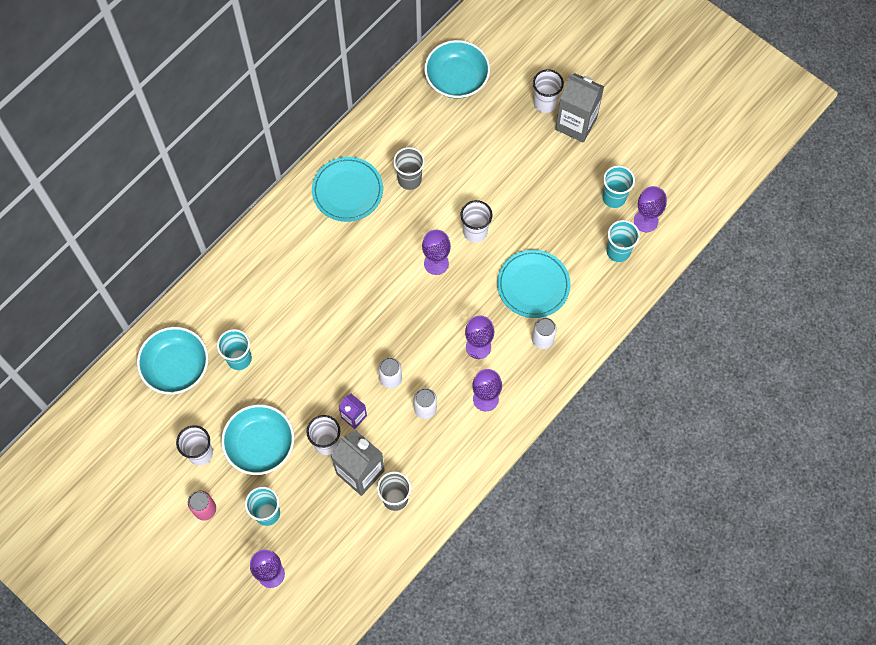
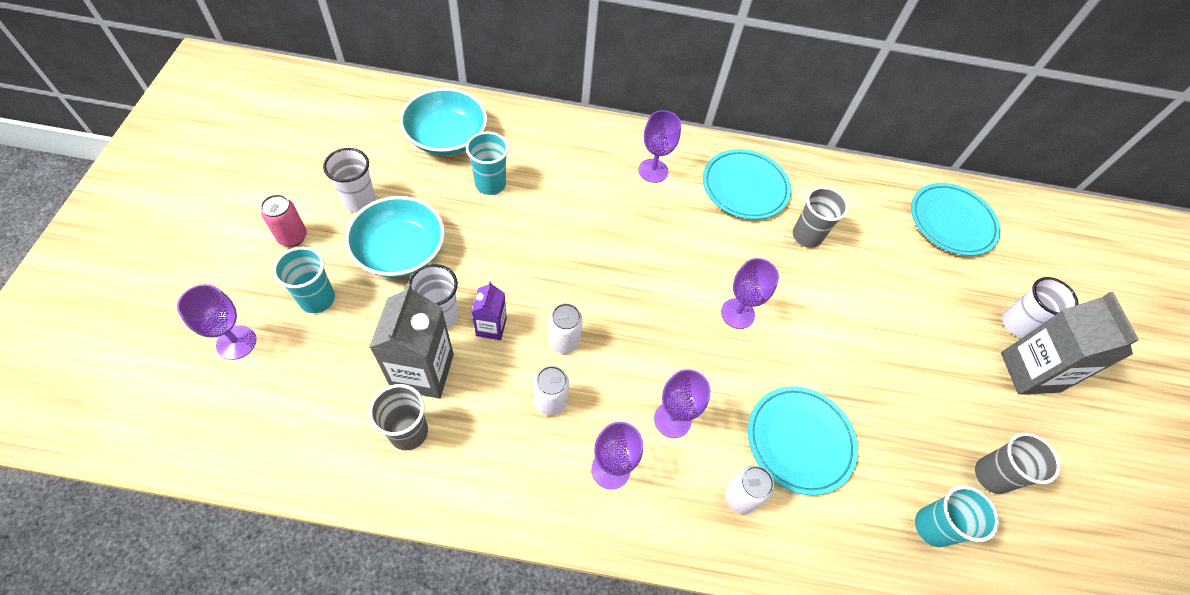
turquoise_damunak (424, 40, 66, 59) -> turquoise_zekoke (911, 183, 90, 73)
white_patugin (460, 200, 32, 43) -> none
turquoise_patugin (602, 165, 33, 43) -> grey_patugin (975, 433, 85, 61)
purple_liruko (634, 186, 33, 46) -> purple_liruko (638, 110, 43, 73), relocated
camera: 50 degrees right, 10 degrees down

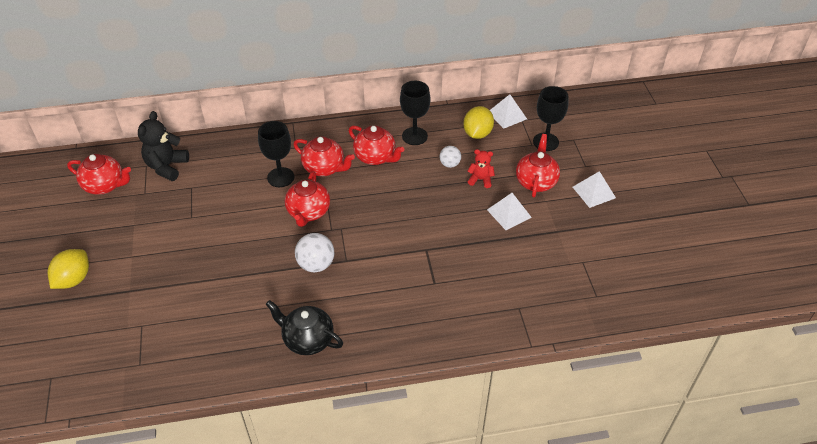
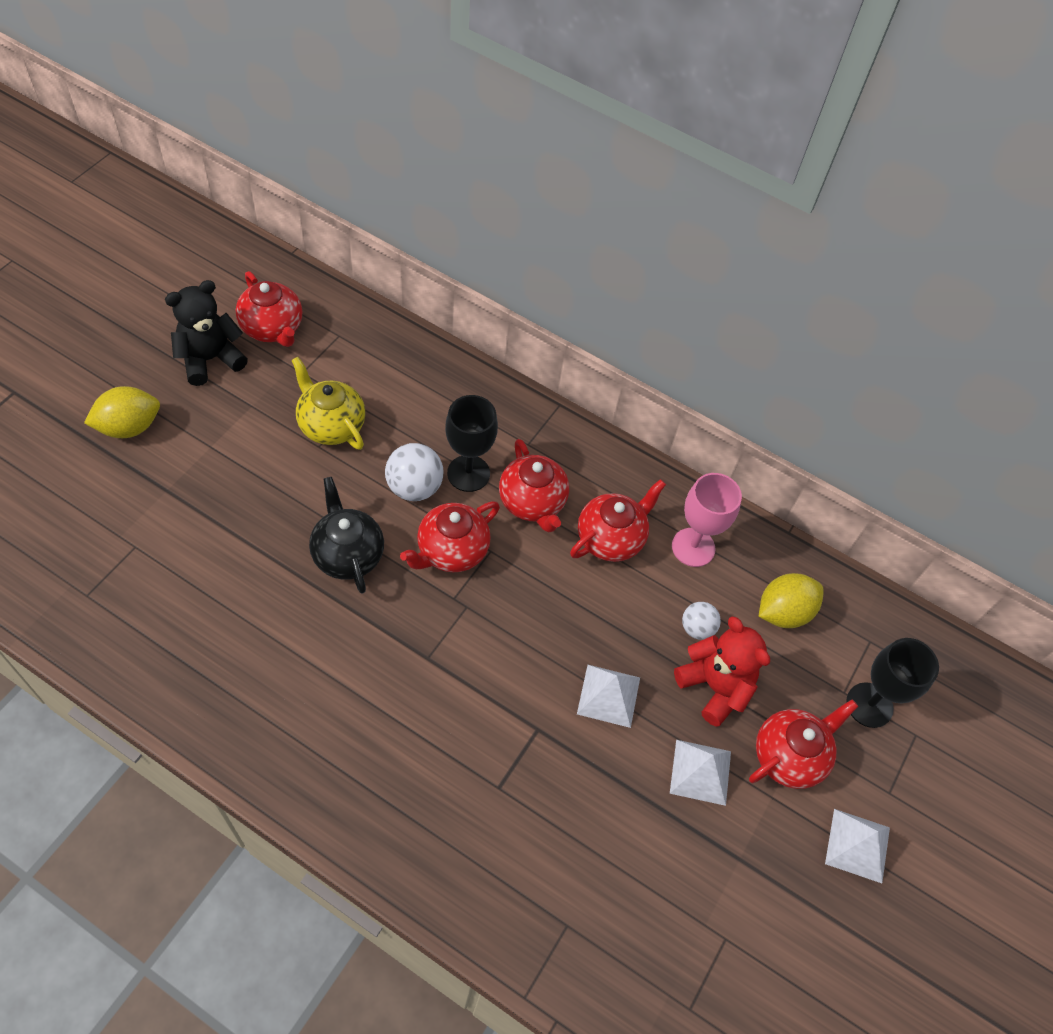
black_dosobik (138, 111, 51, 70) -> black_dosobik (165, 280, 83, 106), relocated
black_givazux (266, 300, 77, 55) -> black_givazux (309, 477, 75, 117), relocated
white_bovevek (295, 233, 39, 39) -> white_bovevek (385, 443, 59, 58), relocated
red_givazux (349, 125, 55, 40) -> red_givazux (570, 479, 96, 83), 120 degrees counterclockwise
black_liruko (400, 81, 31, 64) -> pink_liruko (672, 473, 70, 94)
red_dosobik (467, 149, 28, 39) -> red_dosobik (674, 616, 96, 111), x1.69
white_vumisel (490, 94, 37, 35) -> white_vumisel (577, 665, 63, 63), relocated
none -> yellow_givazux (291, 357, 74, 93)
camera: 35 degrees right, 10 degrees up

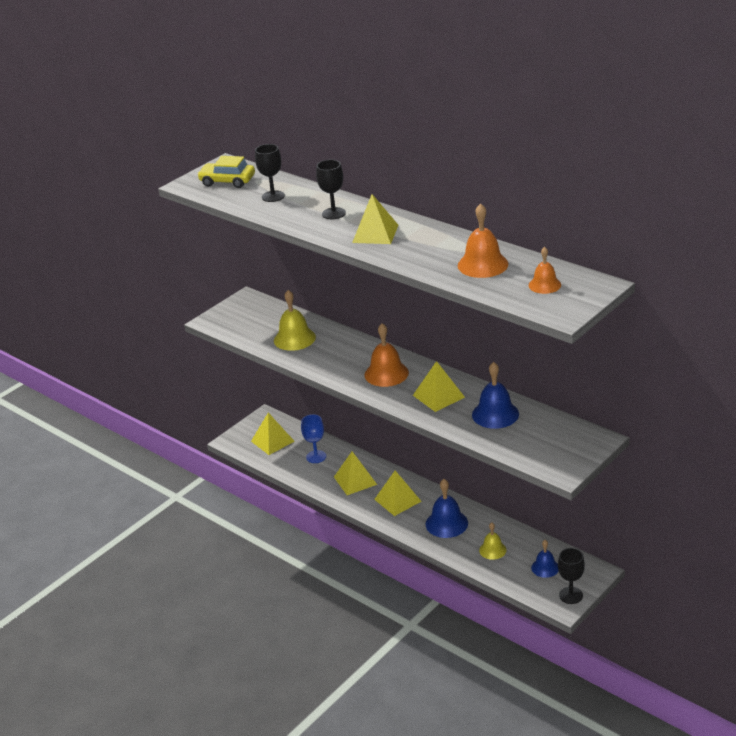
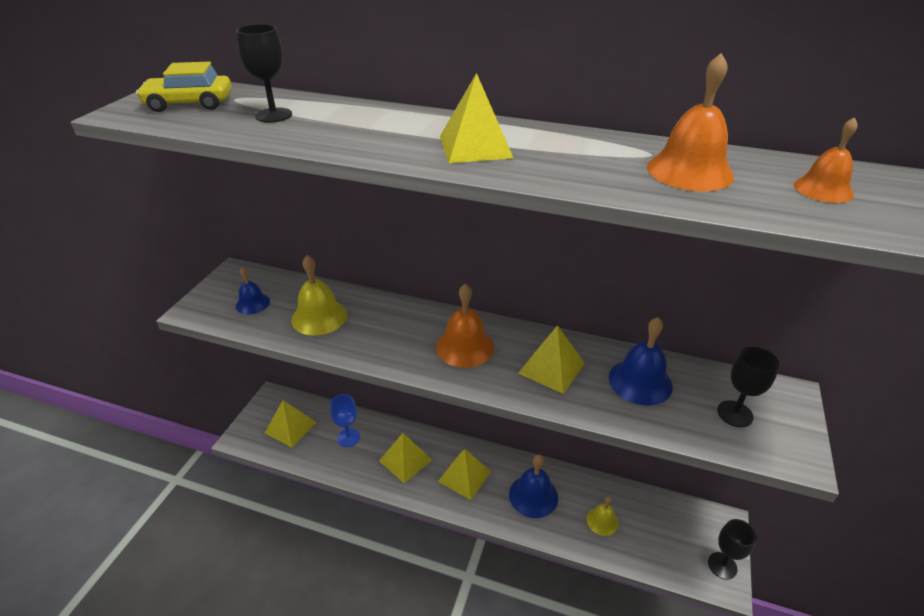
black_liruko (316, 160, 30, 59) -> black_liruko (717, 347, 62, 80), relocated
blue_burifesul (531, 540, 28, 38) -> blue_burifesul (236, 267, 34, 47), relocated
camera: 25 degrees left, 5 degrees up

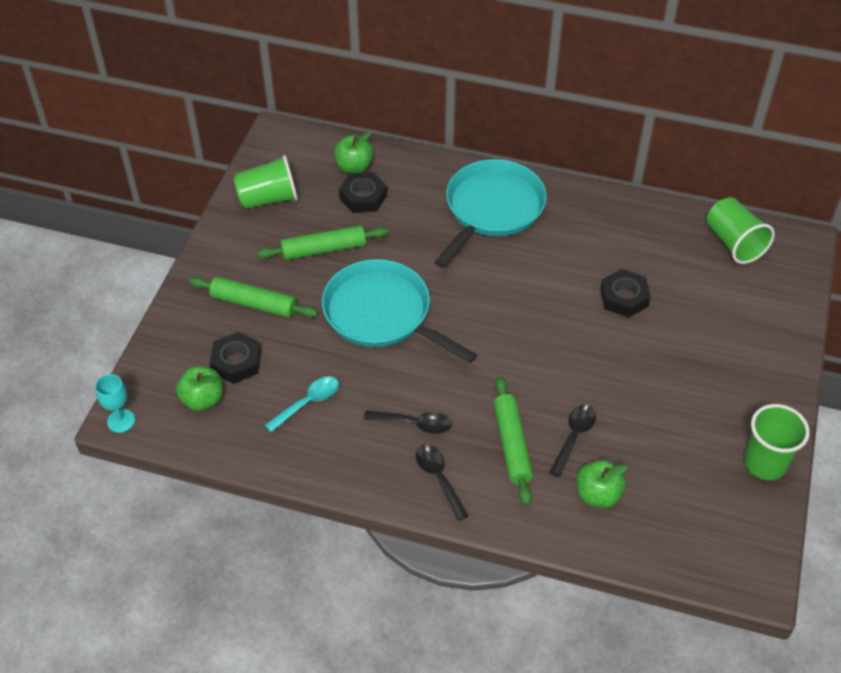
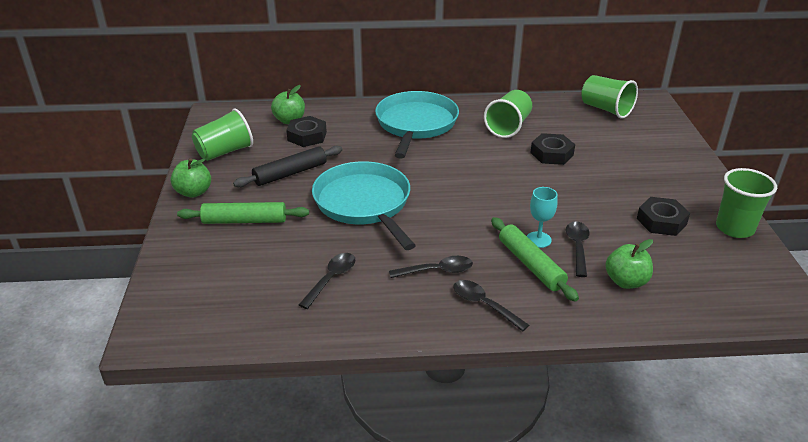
turquoise_liruko (95, 374, 40, 59) -> turquoise_liruko (527, 187, 31, 61), relocated
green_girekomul (176, 366, 47, 45) -> green_girekomul (171, 158, 40, 40), relocated
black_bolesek (210, 332, 51, 52) -> black_bolesek (637, 197, 53, 39), relocated
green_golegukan (257, 225, 131, 35) -> black_golegukan (233, 146, 110, 41)
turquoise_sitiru (265, 376, 74, 57) -> black_sitiru (299, 253, 56, 56)
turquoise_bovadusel (322, 259, 155, 104) -> turquoise_bovadusel (312, 161, 104, 89), 45 degrees clockwise
none -> green_patugin (484, 90, 48, 48)
camera: 20 degrees left, 15 degrees down

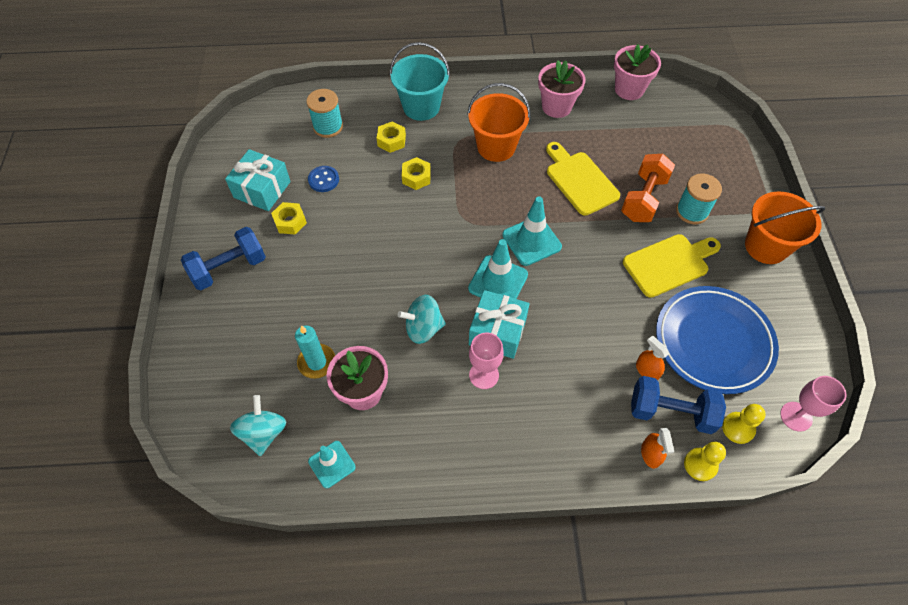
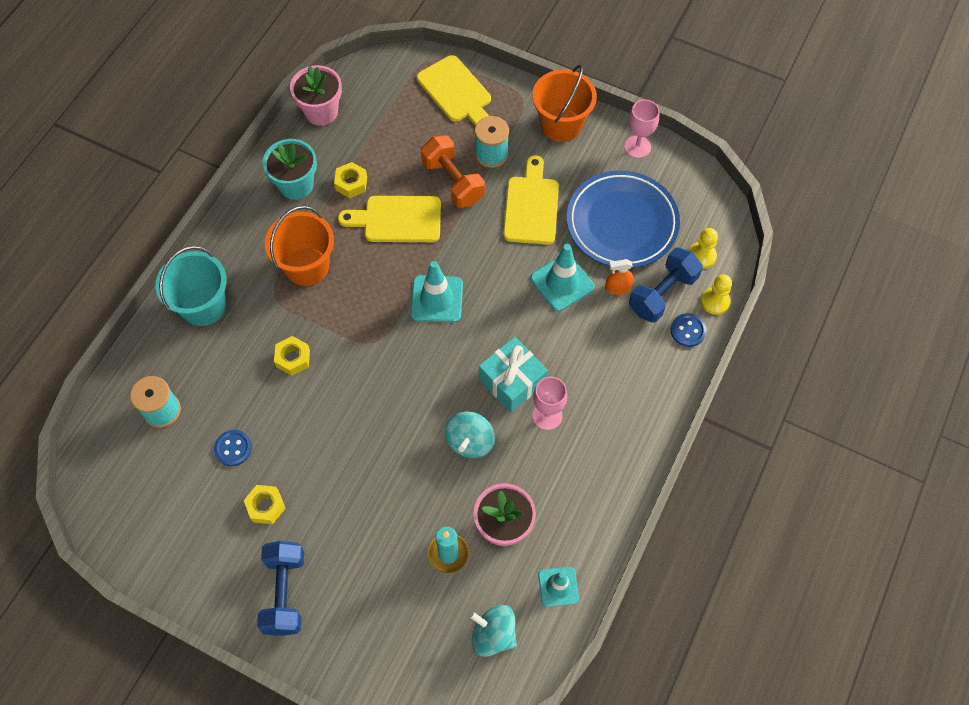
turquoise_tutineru (225, 149, 66, 62) -> none
yellow_bolesek (377, 121, 29, 32) -> yellow_bolesek (334, 162, 33, 36), relocated
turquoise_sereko (468, 239, 60, 60) -> turquoise_sereko (531, 244, 64, 67), relocated
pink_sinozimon (538, 60, 48, 58) -> turquoise_sinozimon (263, 139, 54, 61)
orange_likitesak (641, 428, 33, 41) -> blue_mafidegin (670, 313, 37, 34)
pink_liruko (780, 376, 66, 56) -> pink_liruko (624, 99, 35, 59), relocated
none -> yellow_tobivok (417, 55, 74, 71)
camera: 60 degrees left, 5 degrees up

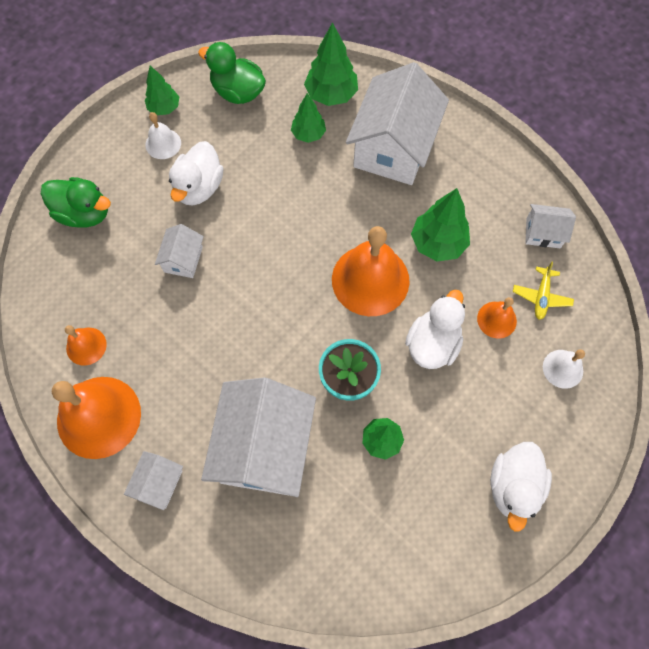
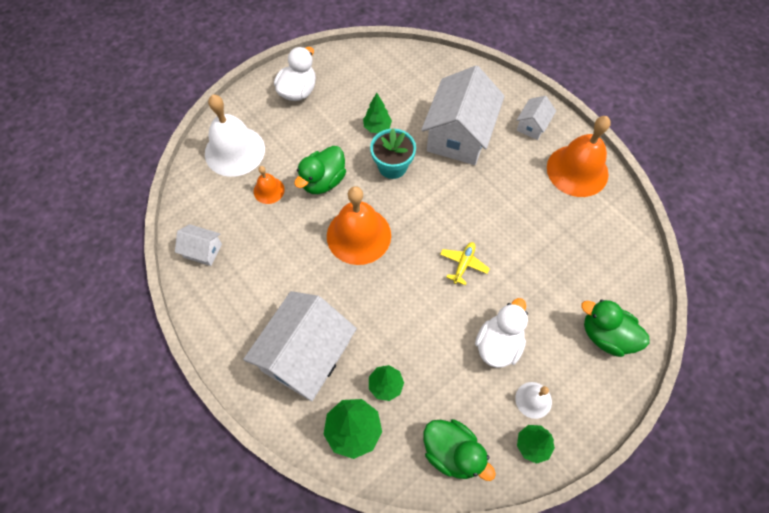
orange_burifesul (65, 325, 42, 41) -> none
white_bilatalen (155, 224, 49, 54) -> none
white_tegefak (405, 290, 60, 79) -> green_tegefak (294, 146, 52, 48)
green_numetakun (411, 188, 59, 74) -> none
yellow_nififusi (513, 262, 61, 58) -> yellow_nififusi (440, 242, 50, 43), relocated
white_burifesul (543, 349, 42, 40) -> white_burifesul (205, 95, 60, 82), x2.01
camera: 170 degrees left, 5 degrees down

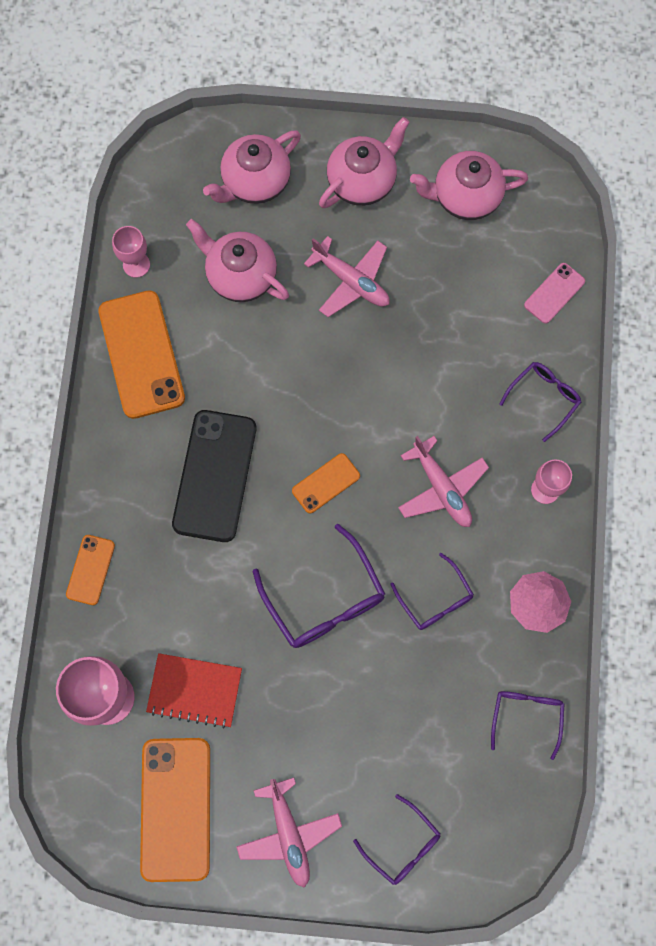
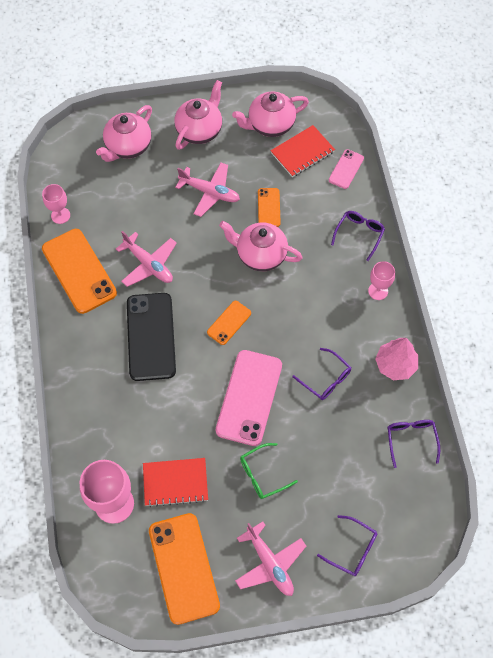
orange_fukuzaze (66, 535, 49, 70) -> orange_fukuzaze (258, 188, 23, 39), relocated
pink_givazux (186, 219, 103, 83) -> pink_givazux (219, 221, 84, 50), relocated
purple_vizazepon (253, 524, 132, 124) -> pink_fukuzaze (216, 350, 66, 96)
pink_nififusi (398, 436, 91, 91) -> pink_nififusi (116, 231, 61, 56), relocated
none -> green_vizazepon (240, 443, 58, 56)
none -> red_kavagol (271, 125, 64, 52)
camera: 15 degrees left, 10 degrees down

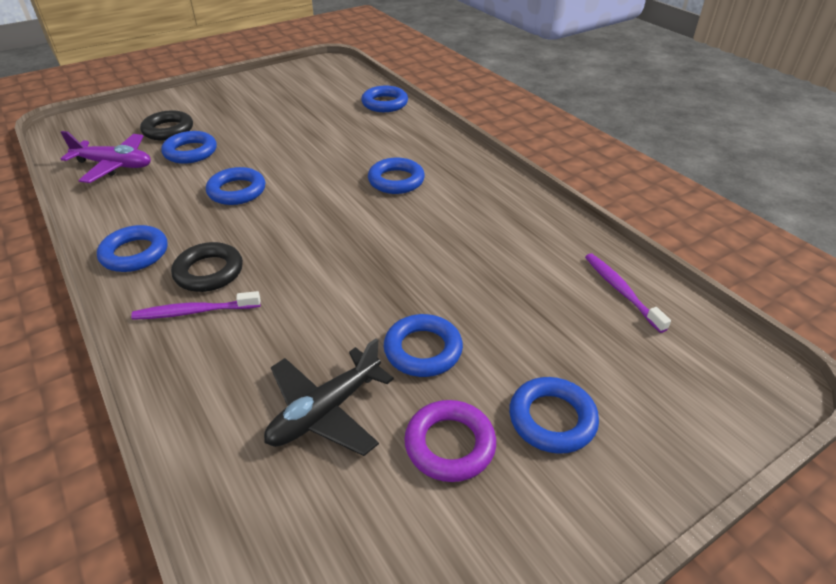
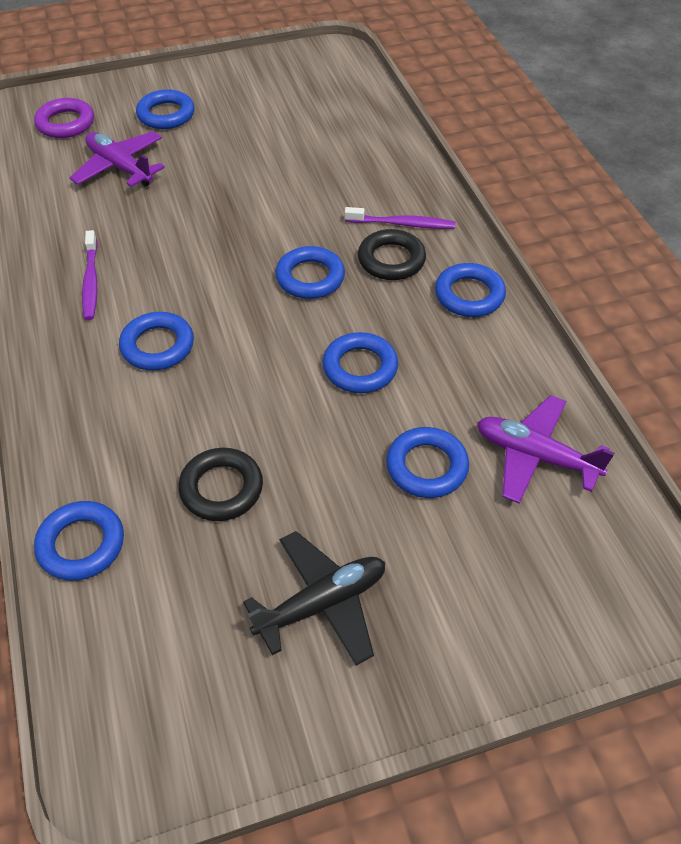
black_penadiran (140, 110, 53, 30) -> black_penadiran (178, 448, 85, 73), relocated
black_nififusi (264, 338, 130, 118) -> black_nififusi (243, 531, 142, 135), relocated
blue_penadiran (384, 314, 79, 63) -> blue_penadiran (275, 246, 70, 53), relocated
purple_penadiran (404, 400, 92, 82) -> purple_penadiran (34, 98, 60, 40), relocated
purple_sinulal (585, 253, 86, 80) -> purple_sinulal (82, 230, 16, 90), relocated
none -> purple_nififusi (70, 131, 95, 56)
camera: 165 degrees left, 10 degrees up

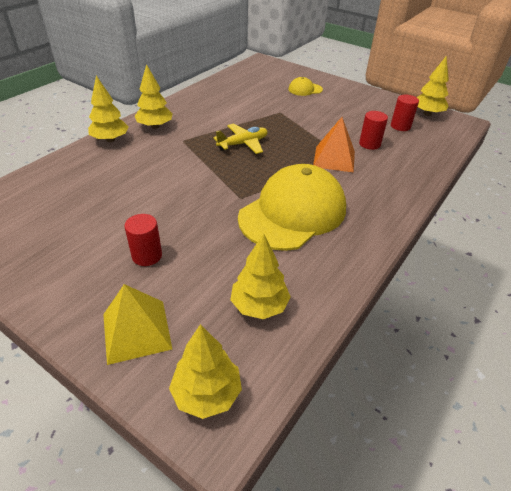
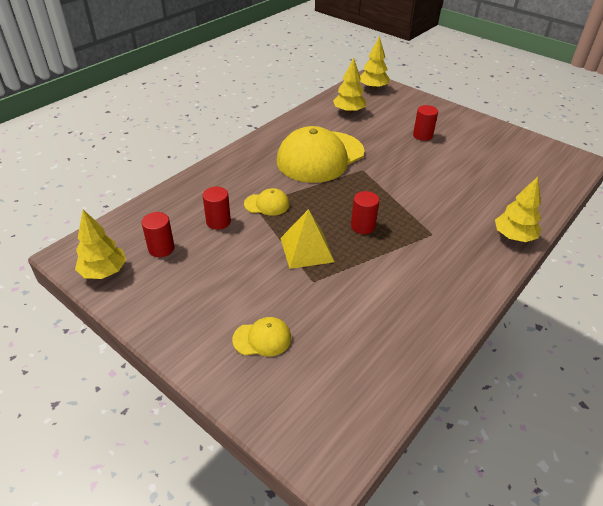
yellow_vumisel (103, 284, 69, 81) -> yellow_vumisel (281, 209, 53, 60), relocated
yellow_numetakun (135, 64, 38, 65) -> none
yellow_nififusi (213, 124, 55, 30) -> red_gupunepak (351, 191, 28, 43)
orange_vumisel (313, 117, 42, 56) -> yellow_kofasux (244, 188, 46, 28)
camera: 175 degrees left, 0 degrees up

